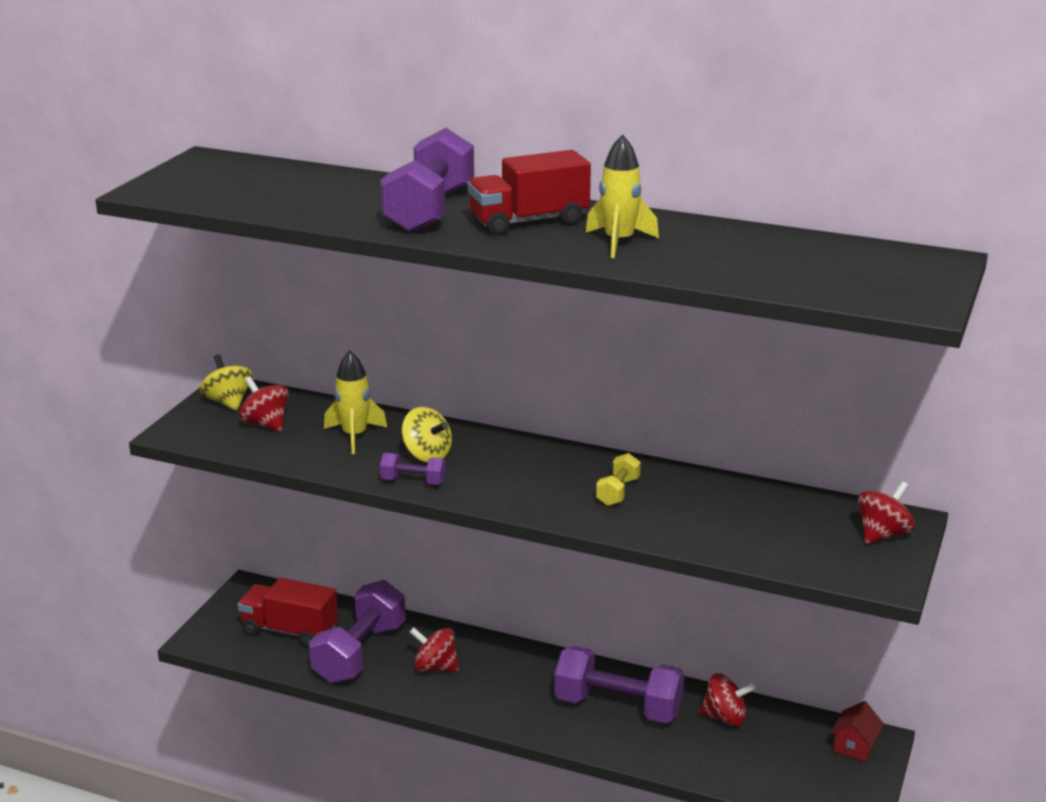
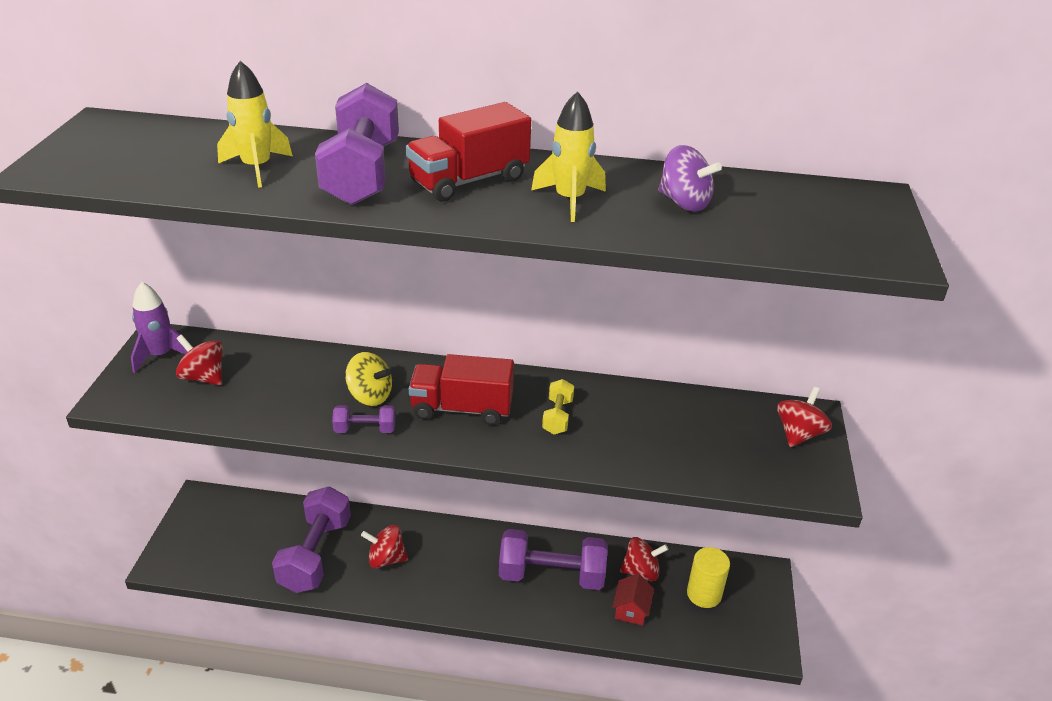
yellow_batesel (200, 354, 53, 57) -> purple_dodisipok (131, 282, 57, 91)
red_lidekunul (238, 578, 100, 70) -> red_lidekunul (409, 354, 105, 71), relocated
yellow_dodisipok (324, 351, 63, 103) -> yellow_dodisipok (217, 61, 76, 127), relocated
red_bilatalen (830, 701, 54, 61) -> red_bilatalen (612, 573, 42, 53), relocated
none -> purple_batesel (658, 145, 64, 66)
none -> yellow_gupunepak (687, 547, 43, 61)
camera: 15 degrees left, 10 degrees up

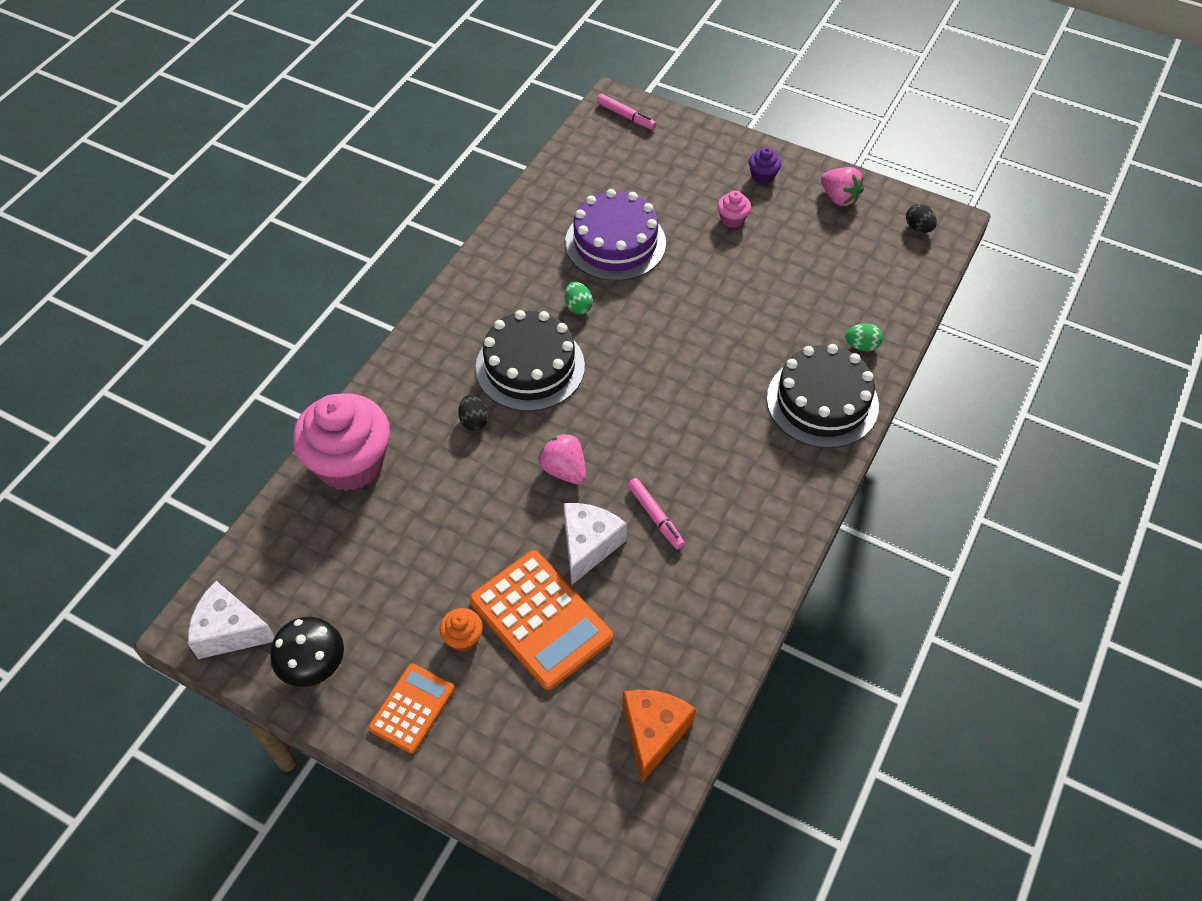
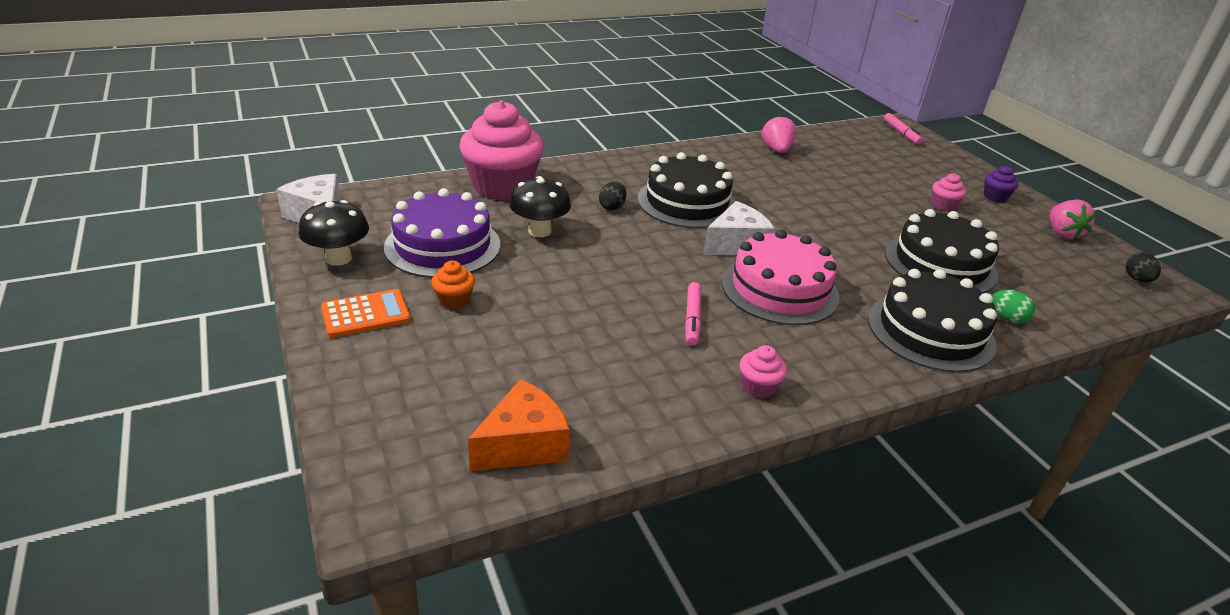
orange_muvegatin (470, 551, 143, 139) -> none
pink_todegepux (538, 433, 48, 51) -> pink_todegepux (762, 115, 35, 38), relocated
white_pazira (563, 503, 64, 82) -> white_pazira (703, 201, 72, 54), relocated
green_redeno (564, 281, 29, 33) -> none
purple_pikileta (565, 189, 101, 92) -> purple_pikileta (384, 188, 116, 90), relocated
none -> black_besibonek (509, 176, 62, 61)
none -> pink_pikileta (722, 230, 118, 95)
none -> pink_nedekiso (740, 345, 47, 53)
none -> black_pikileta (885, 209, 114, 84)
camera: 35 degrees right, 20 degrees down

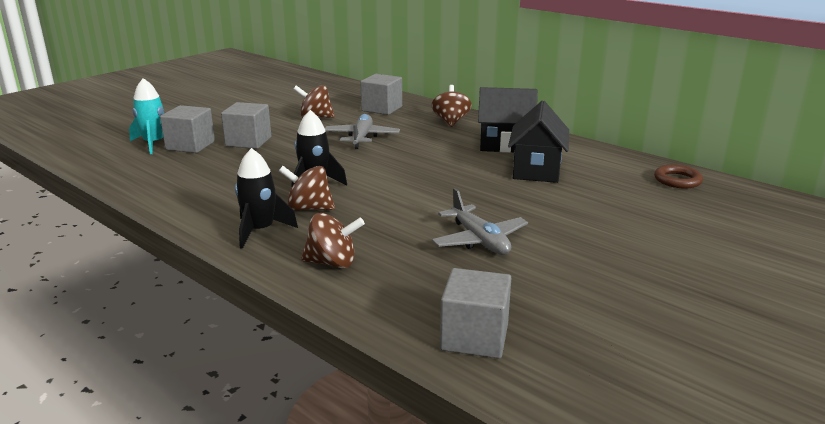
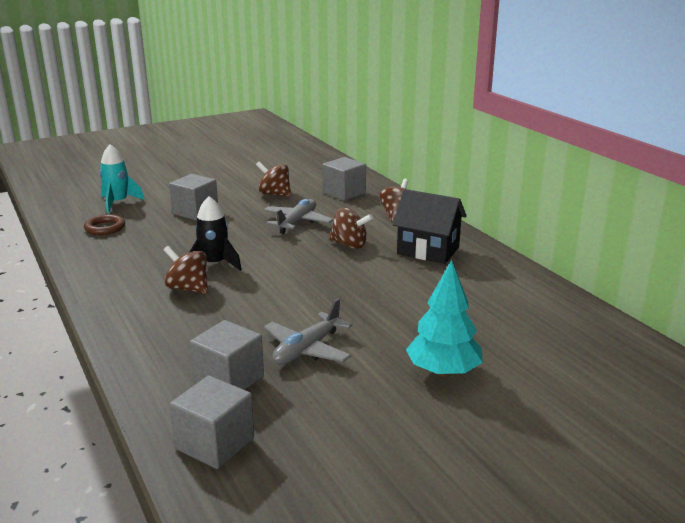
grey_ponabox (160, 105, 55, 48) -> grey_ponabox (190, 320, 74, 70), relocated
black_dodisipok (235, 148, 63, 101) -> none
brown_batesel (301, 213, 64, 55) -> brown_batesel (329, 208, 44, 41), relocated
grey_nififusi (432, 188, 96, 67) -> grey_nififusi (264, 298, 89, 67), 45 degrees clockwise
black_bilatalen (508, 101, 61, 82) -> none
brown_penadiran (654, 165, 49, 23) -> brown_penadiran (84, 214, 41, 21), relocated
none -> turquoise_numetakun (406, 260, 77, 117)
camera: 20 degrees right, 0 degrees up

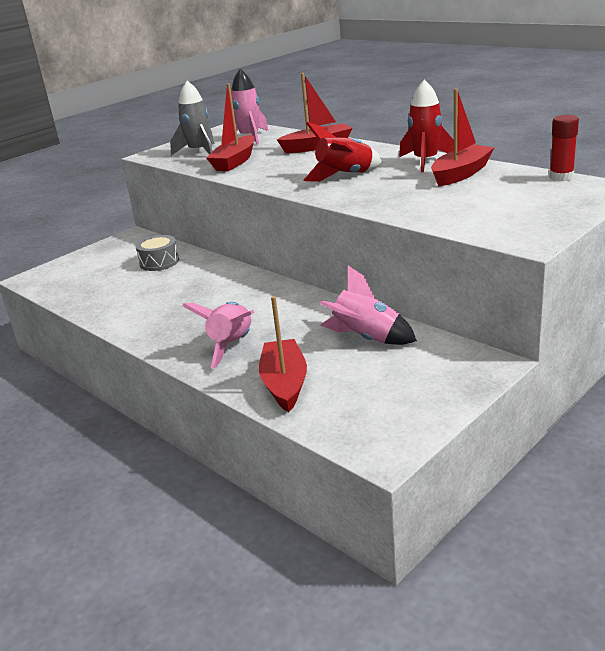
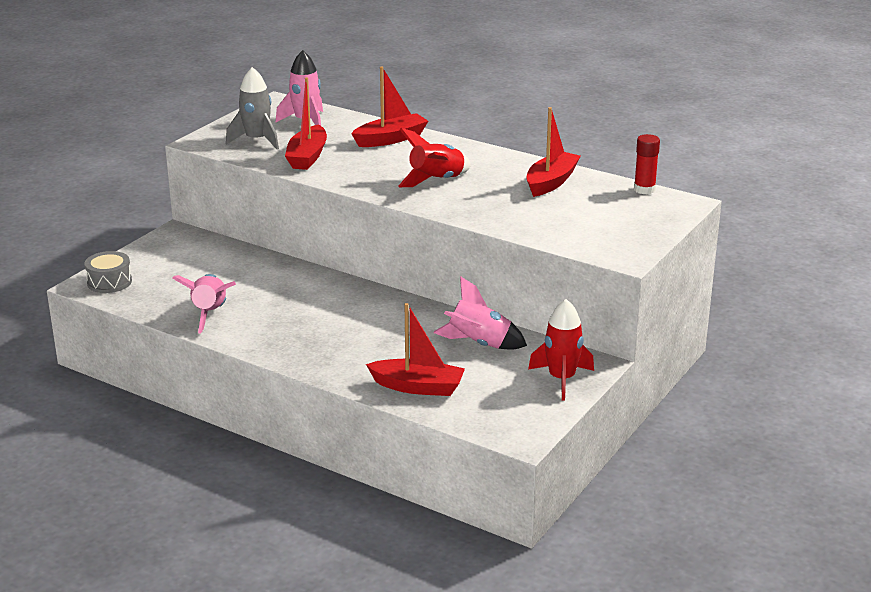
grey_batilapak (135, 235, 44, 36) -> grey_batilapak (84, 251, 48, 42), relocated
pink_dodisipok (182, 302, 72, 67) -> pink_dodisipok (172, 274, 64, 59), relocated
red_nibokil (259, 296, 48, 116) -> red_nibokil (366, 303, 99, 93), 120 degrees clockwise
red_dodisipok (399, 79, 55, 93) -> red_dodisipok (528, 299, 66, 101), relocated
camera: 15 degrees left, 0 degrees up

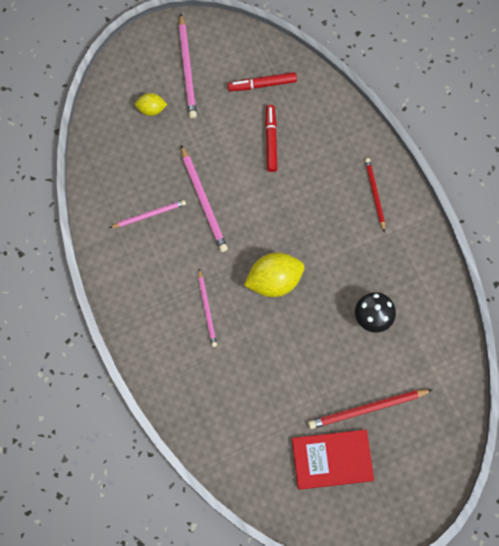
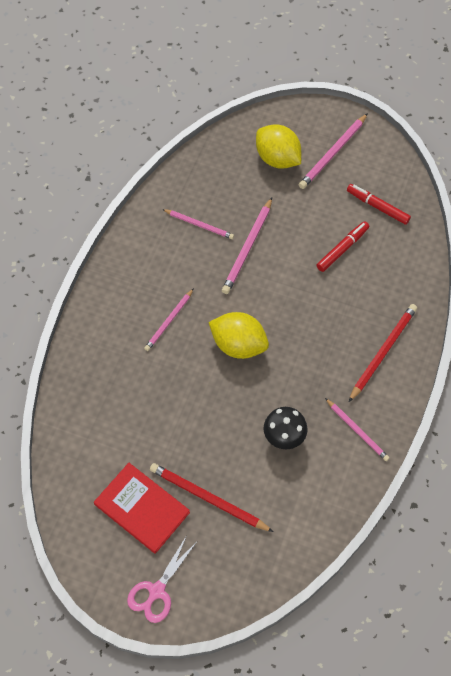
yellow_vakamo (135, 93, 33, 23) -> yellow_vakamo (256, 124, 45, 45), x1.84
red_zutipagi (365, 158, 20, 74) -> red_zutipagi (349, 304, 68, 98), x1.53
none -> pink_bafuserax (127, 535, 70, 88)
none -> pink_zutipagi (325, 398, 65, 63)
camera: 45 degrees right, 10 degrees down

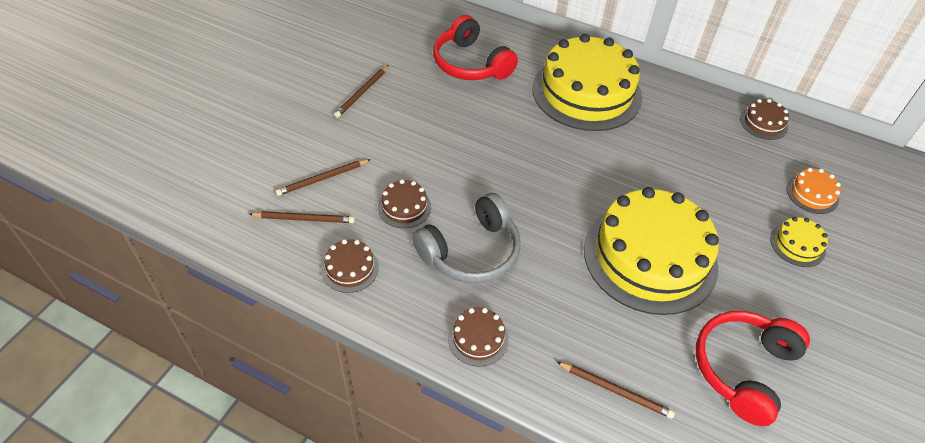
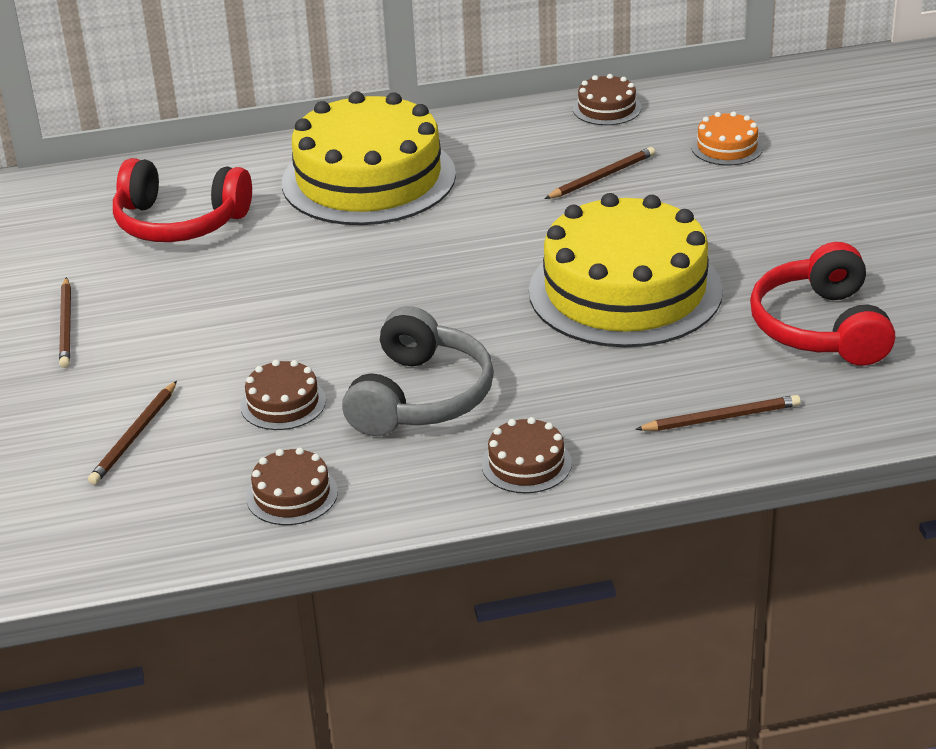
brown_zutipagi (249, 211, 106, 12) -> brown_zutipagi (545, 147, 110, 52), relocated
yellow_pikileta (770, 217, 58, 50) -> none
camera: 35 degrees left, 15 degrees down

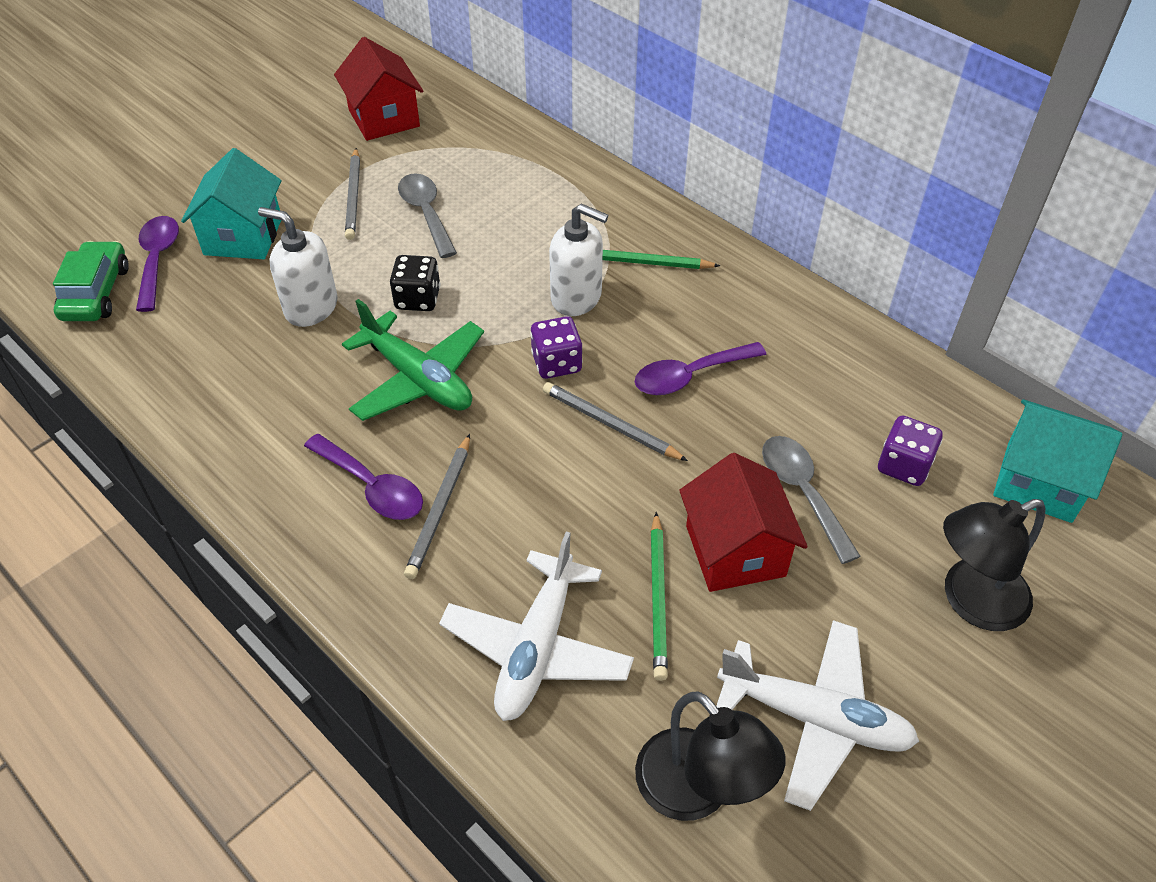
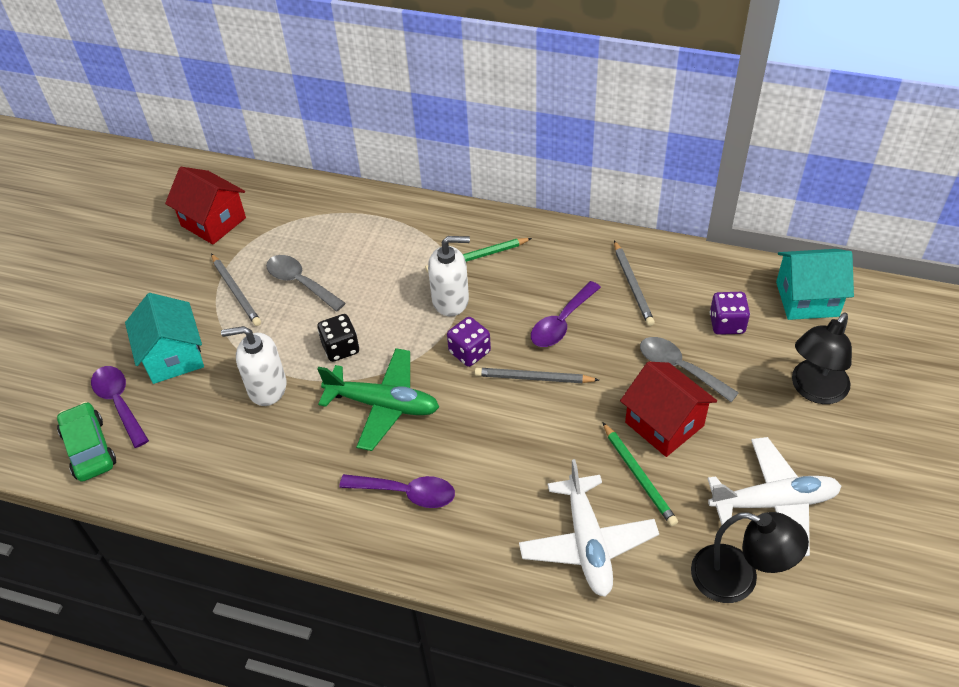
grey_zutipagi (404, 434, 66, 145) -> grey_zutipagi (614, 240, 41, 86), relocated
camera: 25 degrees left, 0 degrees up

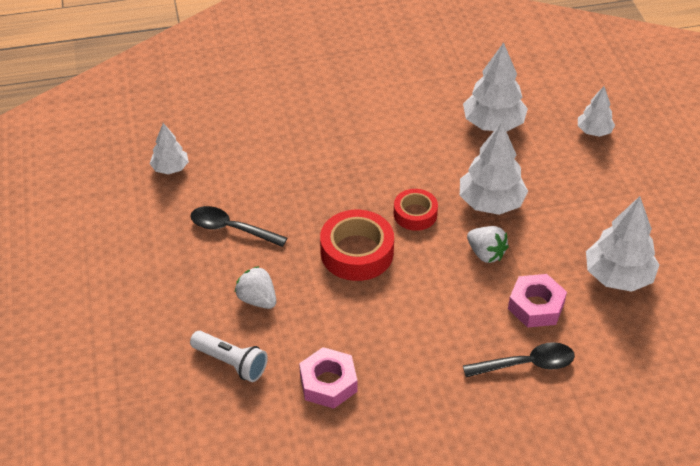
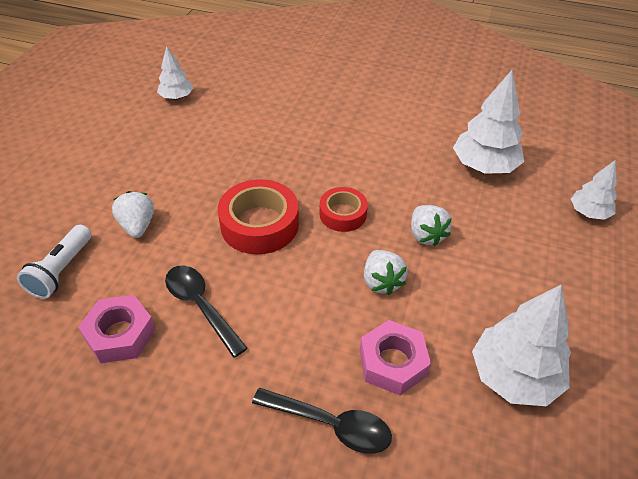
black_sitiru (190, 206, 97, 41) -> black_sitiru (165, 266, 83, 92), relocated
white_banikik (190, 331, 78, 51) -> white_banikik (17, 225, 74, 74), 45 degrees clockwise
white_numetakun (460, 122, 68, 93) -> white_todegepux (411, 205, 41, 41)
camera: 30 degrees right, 0 degrees up

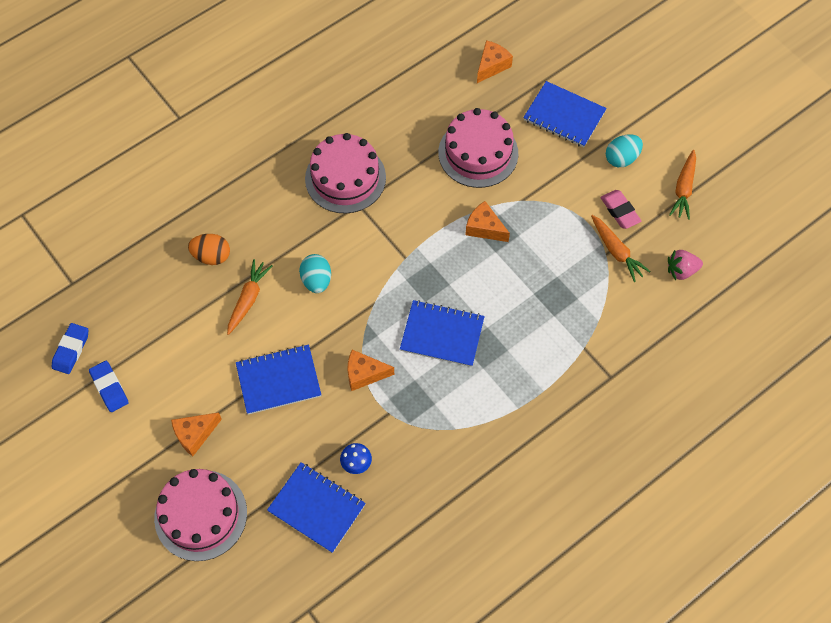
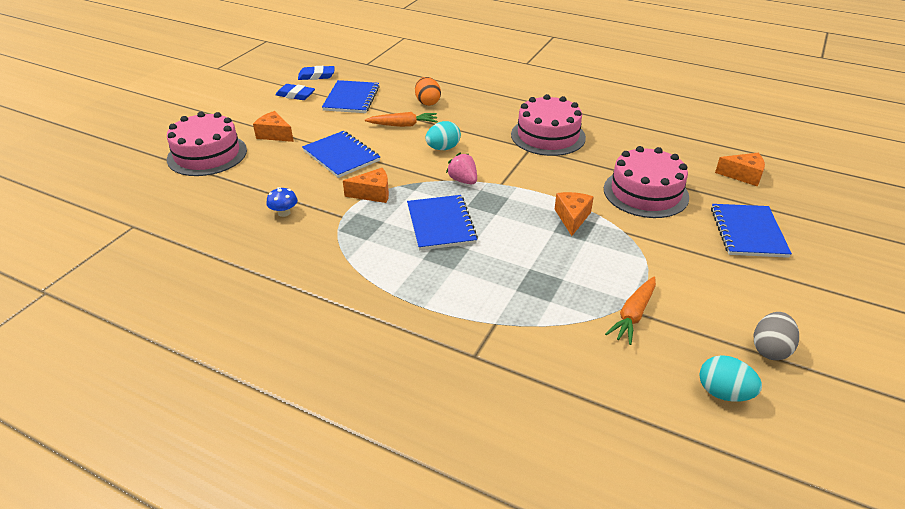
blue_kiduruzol (89, 361, 40, 51) -> blue_kiduruzol (276, 84, 39, 16), 75 degrees clockwise
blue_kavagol (267, 462, 99, 91) -> blue_kavagol (322, 80, 58, 33), relocated
orange_pazira (347, 350, 47, 41) -> orange_pazira (343, 168, 46, 35), 105 degrees clockwise
pink_kiduruzol (601, 190, 40, 39) -> none
turquoise_redeno (606, 134, 37, 33) -> turquoise_redeno (699, 355, 63, 47), relocated
pink_todegepux (668, 250, 35, 30) -> pink_todegepux (446, 153, 31, 31), relocated
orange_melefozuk (669, 150, 27, 70) -> grey_redeno (754, 312, 45, 48)
camera: 65 degrees right, 25 degrees down

